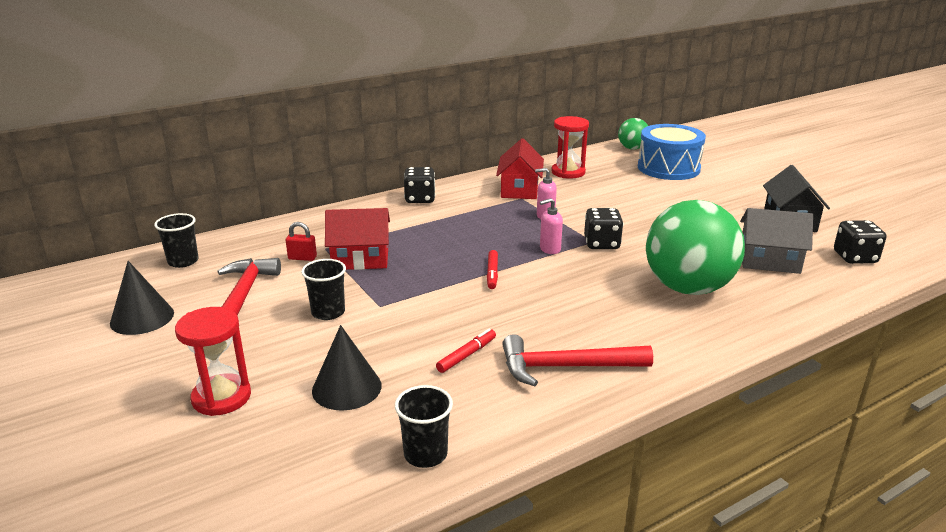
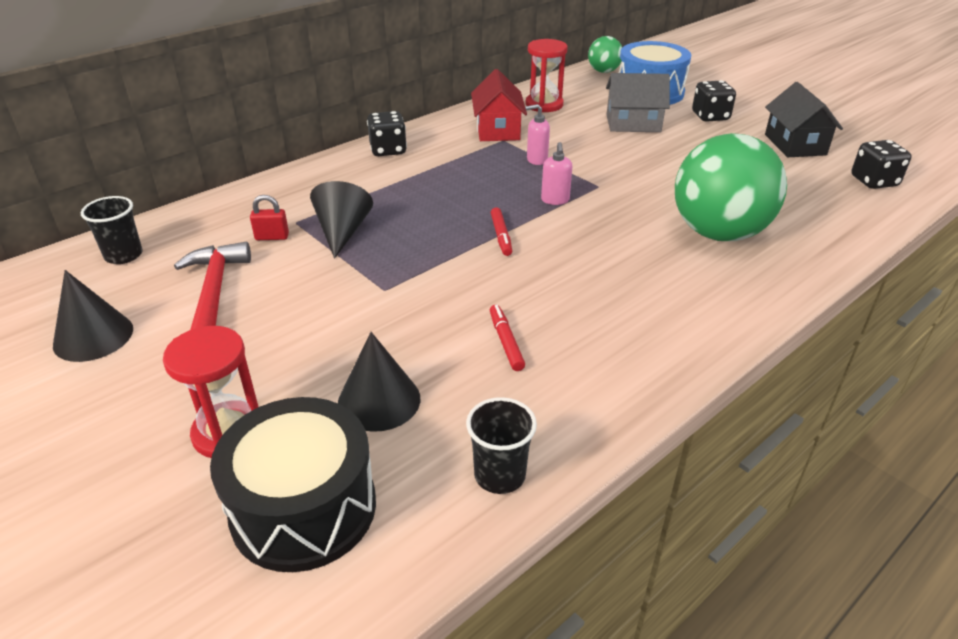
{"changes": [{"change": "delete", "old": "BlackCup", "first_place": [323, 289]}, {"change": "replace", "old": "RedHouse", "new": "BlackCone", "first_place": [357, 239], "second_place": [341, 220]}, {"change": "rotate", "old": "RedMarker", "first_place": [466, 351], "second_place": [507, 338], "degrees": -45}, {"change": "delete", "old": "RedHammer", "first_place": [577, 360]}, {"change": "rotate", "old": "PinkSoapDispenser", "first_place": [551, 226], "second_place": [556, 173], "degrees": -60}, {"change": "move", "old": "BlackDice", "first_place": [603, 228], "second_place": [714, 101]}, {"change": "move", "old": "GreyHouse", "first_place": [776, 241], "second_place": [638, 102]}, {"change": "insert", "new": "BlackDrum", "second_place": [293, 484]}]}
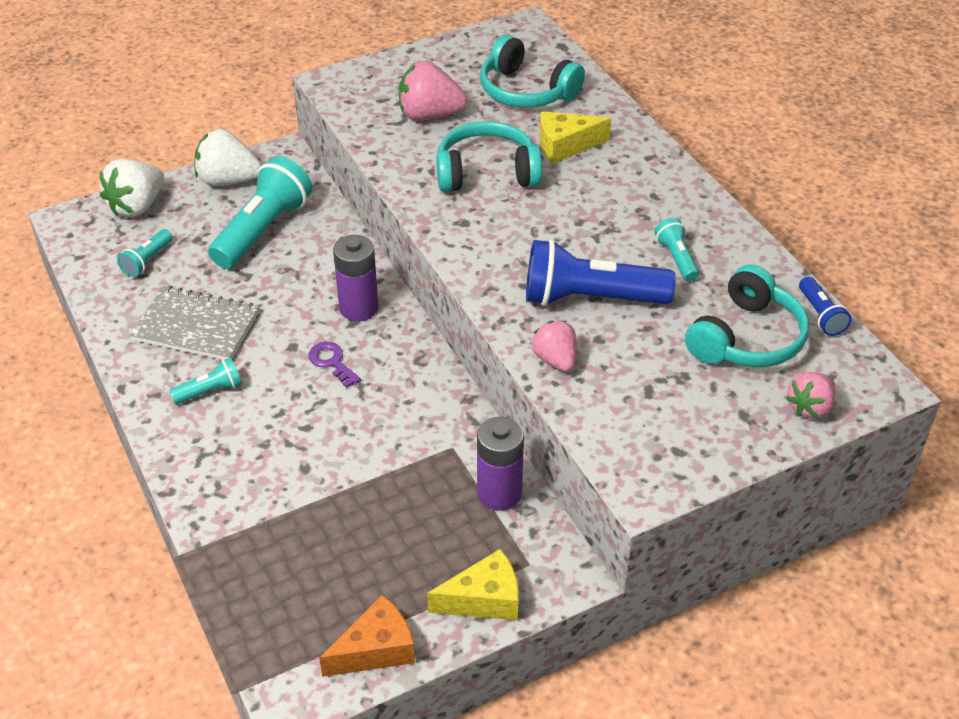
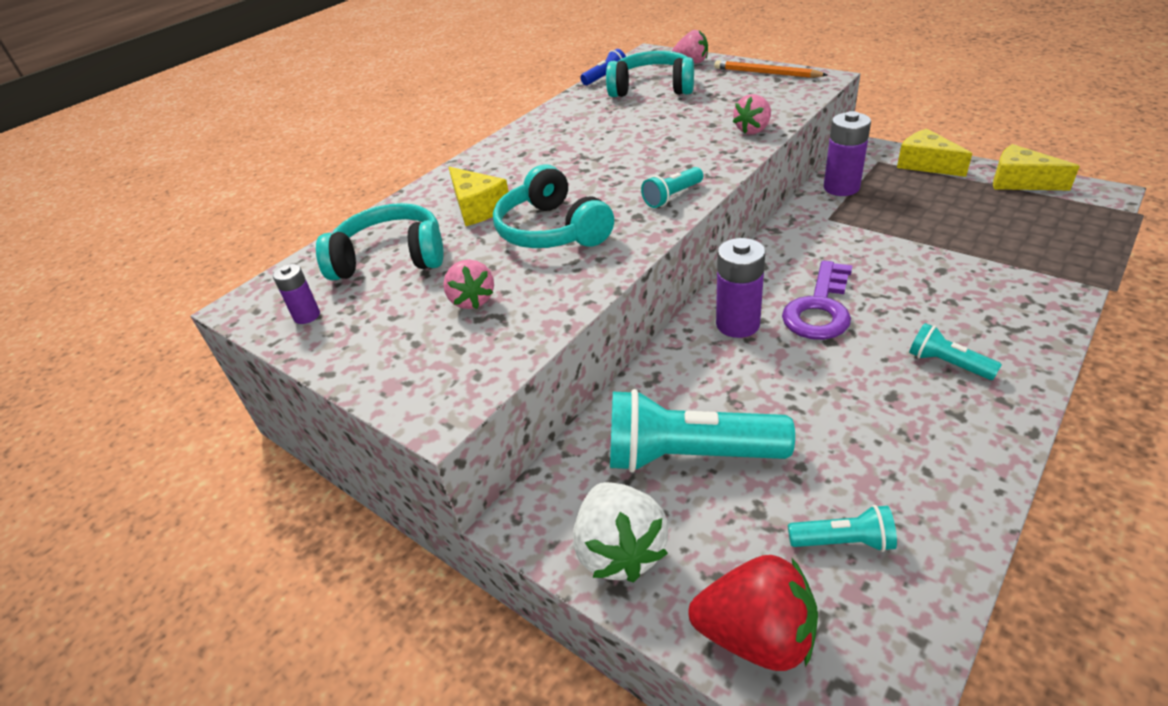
{"changes": [{"change": "recolor", "old": "WhiteStrawberry", "new": "RedStrawberry", "first_place": [132, 188], "second_place": [753, 613]}, {"change": "delete", "old": "GreyNotebook", "first_place": [194, 323]}, {"change": "resize", "old": "PurpleKey", "first_place": [334, 365], "second_place": [817, 300], "factor": 1.77}, {"change": "recolor", "old": "OrangeCheese", "new": "YellowCheese", "first_place": [367, 636], "second_place": [1036, 167]}, {"change": "resize", "old": "PinkStrawberry", "first_place": [433, 91], "second_place": [468, 284], "factor": 0.65}, {"change": "rotate", "old": "TurquoiseHeadphones", "first_place": [532, 71], "second_place": [379, 242], "degrees": -105}, {"change": "delete", "old": "BlueFlashlight", "first_place": [601, 272]}, {"change": "move", "old": "TurquoiseFlashlight", "first_place": [677, 250], "second_place": [672, 187]}, {"change": "insert", "new": "PurpleBattery", "second_place": [296, 294]}, {"change": "insert", "new": "OrangePencil", "second_place": [770, 69]}]}
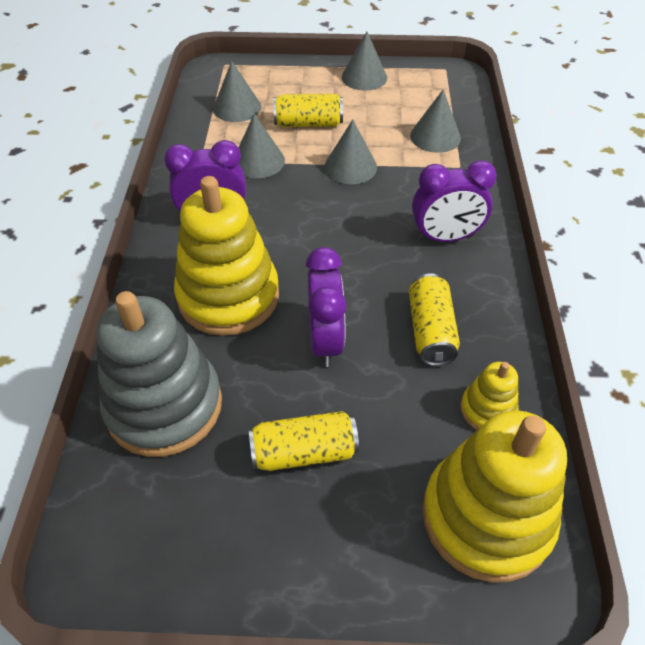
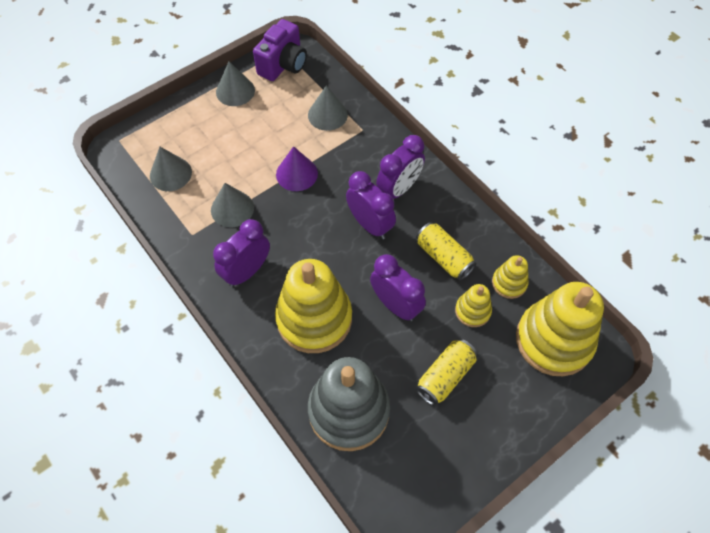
{"changes": [{"change": "delete", "old": "YellowCan", "first_place": [308, 110]}, {"change": "recolor", "old": "GreyCone", "new": "PurpleCone", "first_place": [350, 151], "second_place": [297, 168]}, {"change": "insert", "new": "PurpleCamera", "second_place": [280, 50]}, {"change": "insert", "new": "PurpleClock", "second_place": [371, 205]}, {"change": "insert", "new": "YellowStackingToy", "second_place": [473, 305]}]}
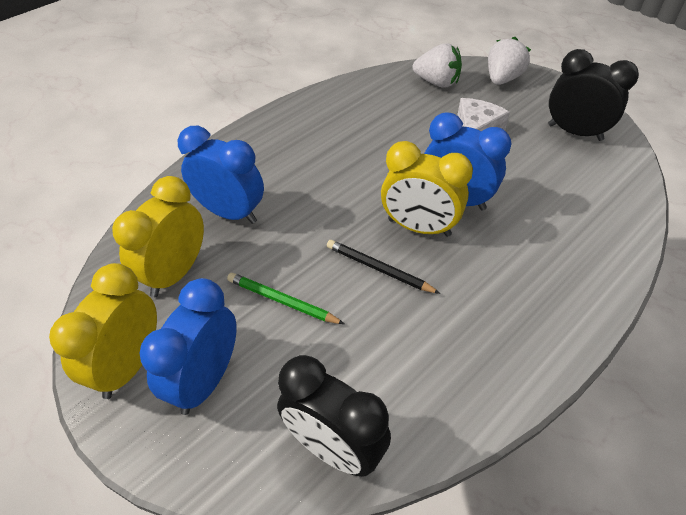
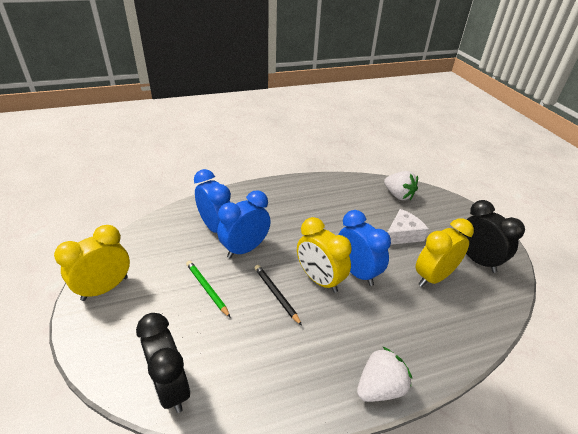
{"changes": [{"change": "move", "old": "YellowClock", "first_place": [158, 236], "second_place": [445, 253]}, {"change": "move", "old": "BlueClock", "first_place": [188, 346], "second_place": [244, 224]}, {"change": "move", "old": "WhiteStrawberry", "first_place": [509, 61], "second_place": [384, 374]}]}
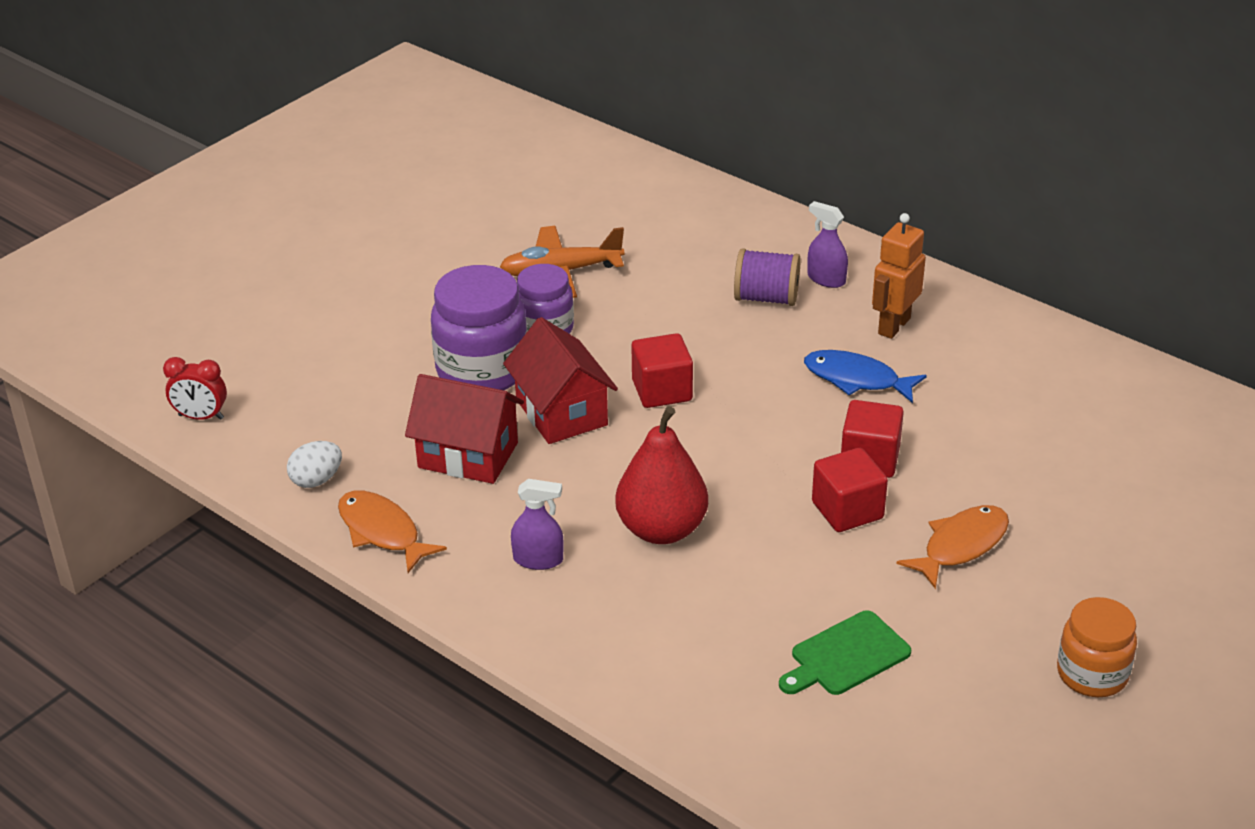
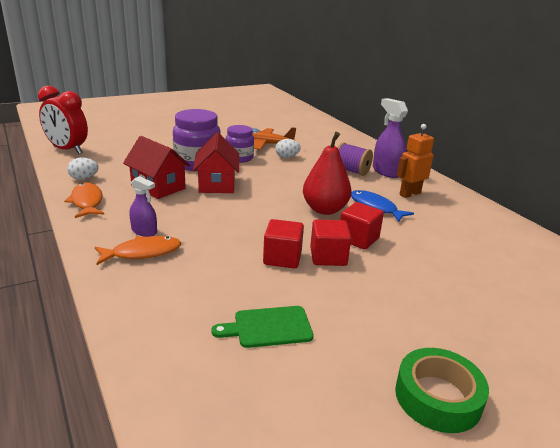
{"changes": [{"change": "resize", "old": "RedClock", "first_place": [195, 388], "second_place": [63, 120], "factor": 1.85}, {"change": "move", "old": "RedPear", "first_place": [661, 475], "second_place": [327, 173]}, {"change": "move", "old": "RedCube", "first_place": [662, 370], "second_place": [283, 243]}, {"change": "resize", "old": "PurpleSprayBottle", "first_place": [827, 244], "second_place": [390, 138], "factor": 1.64}, {"change": "move", "old": "OrangeFish", "first_place": [952, 547], "second_place": [138, 250]}, {"change": "replace", "old": "OrangeJar", "new": "GreenTape", "first_place": [1097, 647], "second_place": [442, 390]}, {"change": "insert", "new": "WhiteEgg", "second_place": [288, 148]}]}
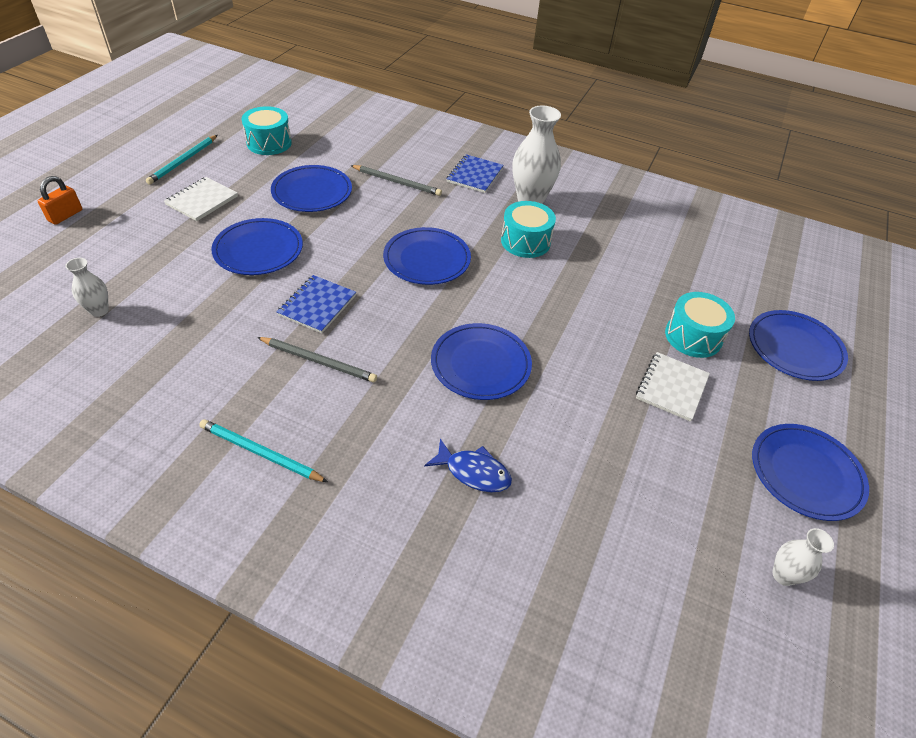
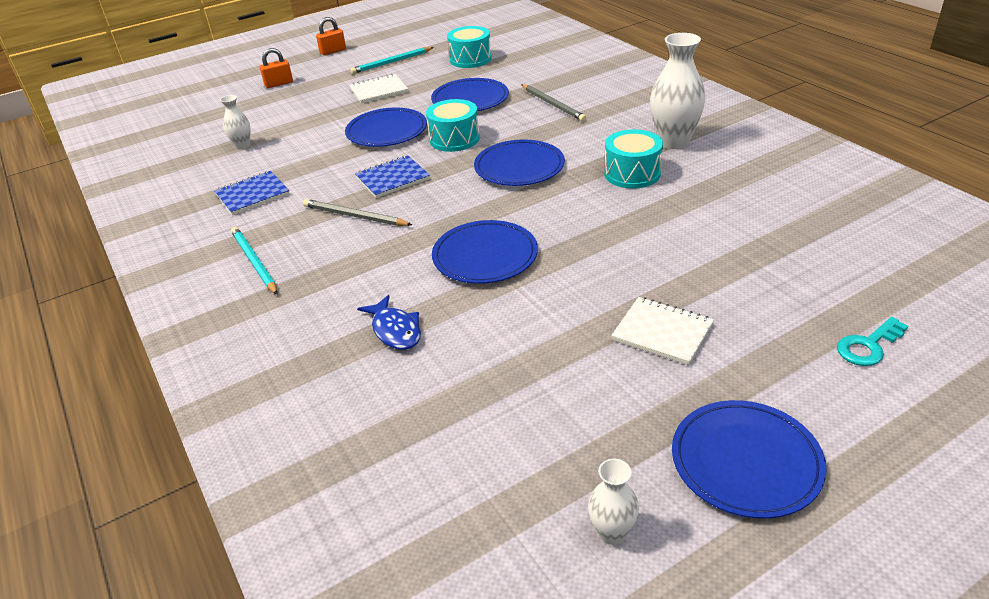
{"changes": [{"change": "rotate", "old": "GreyPencil", "first_place": [317, 359], "second_place": [357, 212], "degrees": 150}, {"change": "move", "old": "BlueNotebook", "first_place": [475, 173], "second_place": [252, 193]}, {"change": "rotate", "old": "WhiteNotebook", "first_place": [673, 387], "second_place": [662, 331], "degrees": 60}, {"change": "move", "old": "TurquoiseDrum", "first_place": [700, 325], "second_place": [453, 125]}, {"change": "replace", "old": "BluePlate", "new": "TurquoiseKey", "first_place": [798, 345], "second_place": [872, 341]}, {"change": "insert", "new": "OrangePadlock", "second_place": [331, 36]}]}
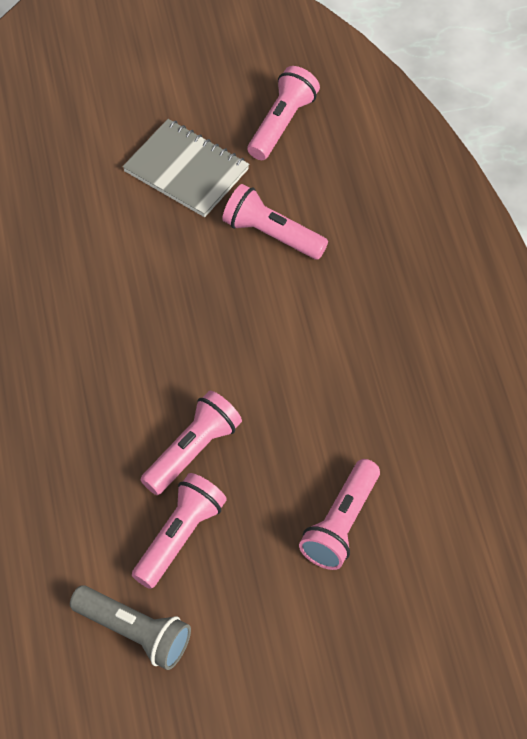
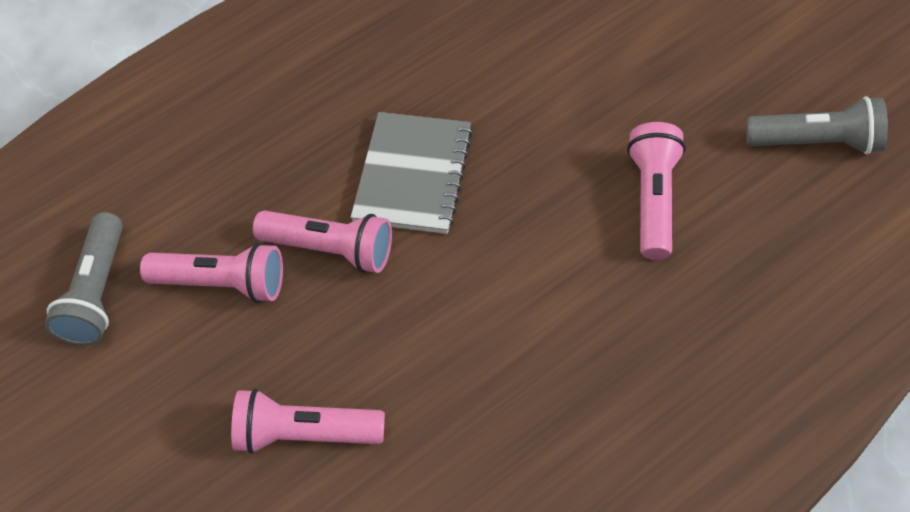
{"changes": [{"change": "move", "old": "GreyNotebook", "first_place": [186, 168], "second_place": [412, 173]}, {"change": "recolor", "old": "PinkFlashlight", "new": "GreyFlashlight", "first_place": [283, 113], "second_place": [817, 125]}]}
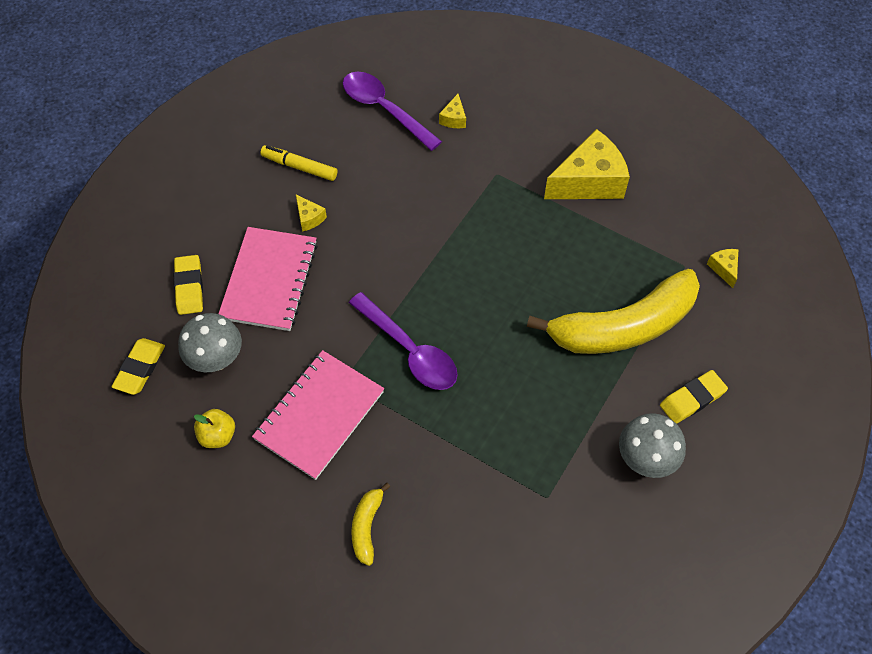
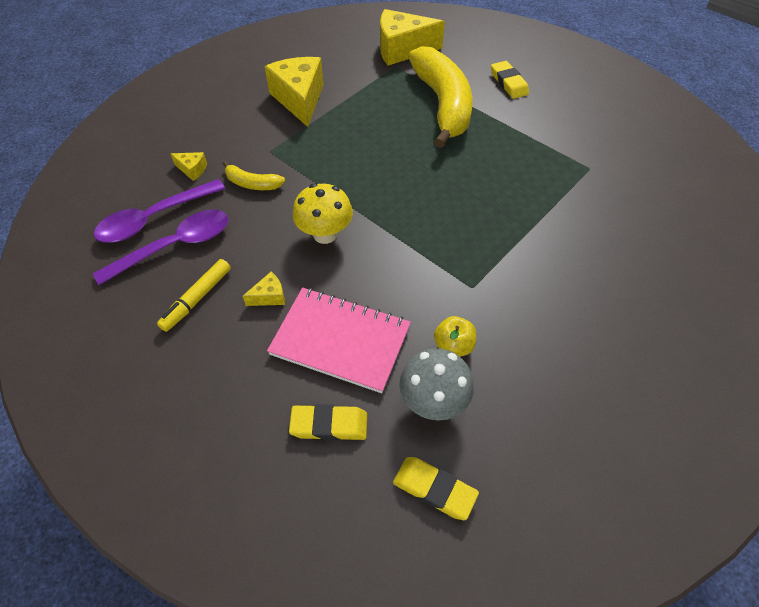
{"changes": [{"change": "move", "old": "YellowApple", "first_place": [214, 428], "second_place": [455, 336]}, {"change": "delete", "old": "PinkNotebook", "first_place": [318, 415]}, {"change": "move", "old": "PurpleSpoon", "first_place": [403, 341], "second_place": [161, 247]}, {"change": "move", "old": "YellowBanana", "first_place": [370, 524], "second_place": [254, 175]}, {"change": "delete", "old": "GreyMushroom", "first_place": [652, 445]}, {"change": "resize", "old": "YellowCheese", "first_place": [722, 268], "second_place": [412, 37], "factor": 2.3}, {"change": "insert", "new": "YellowMushroom", "second_place": [322, 213]}]}
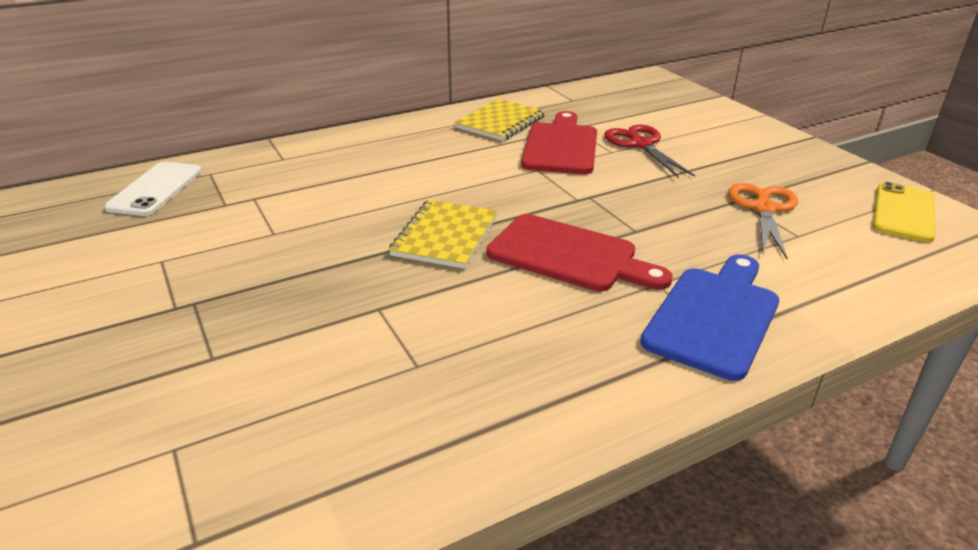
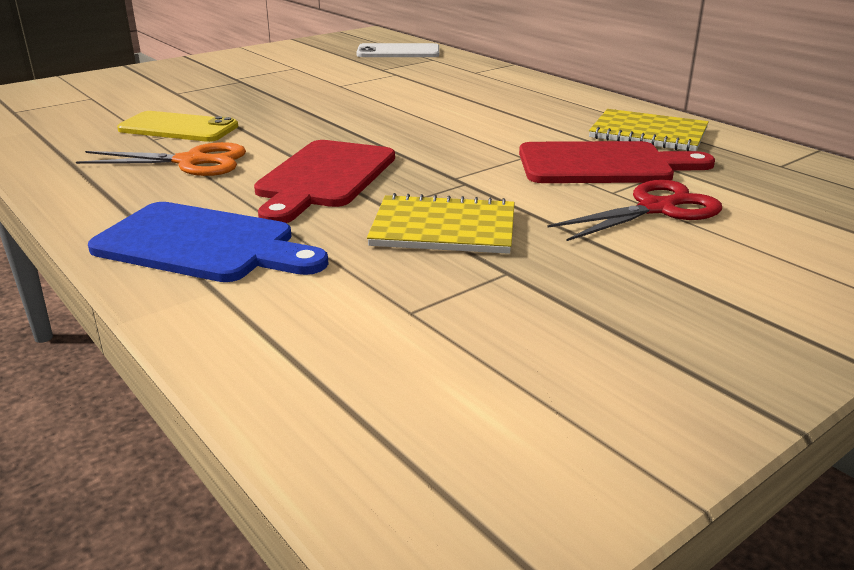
{"changes": [{"change": "move", "old": "YellowNotebook", "first_place": [443, 234], "second_place": [441, 223]}, {"change": "move", "old": "OrangeScissors", "first_place": [763, 221], "second_place": [161, 159]}, {"change": "move", "old": "YellowPhone", "first_place": [904, 212], "second_place": [177, 126]}]}
